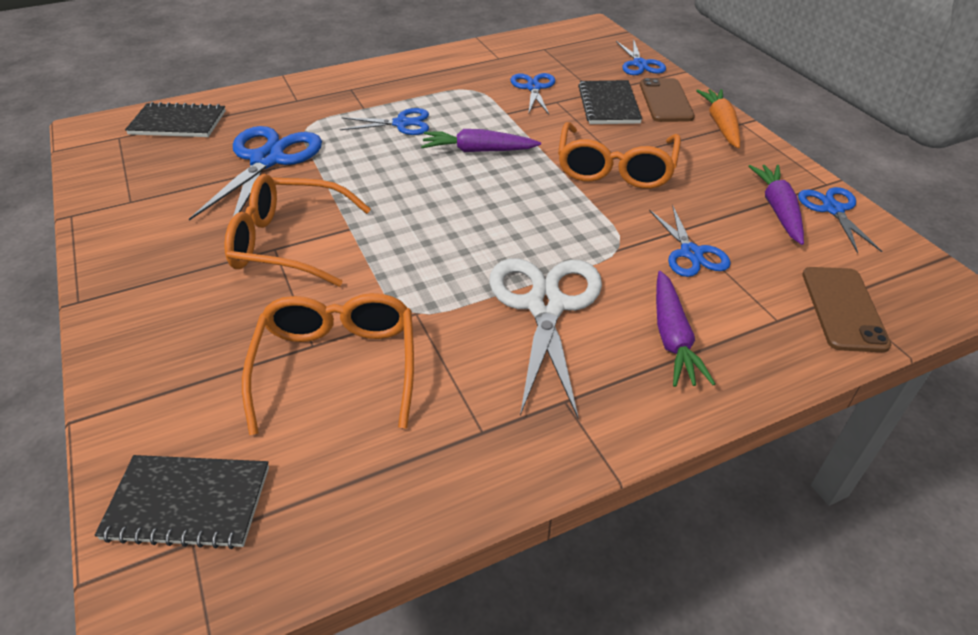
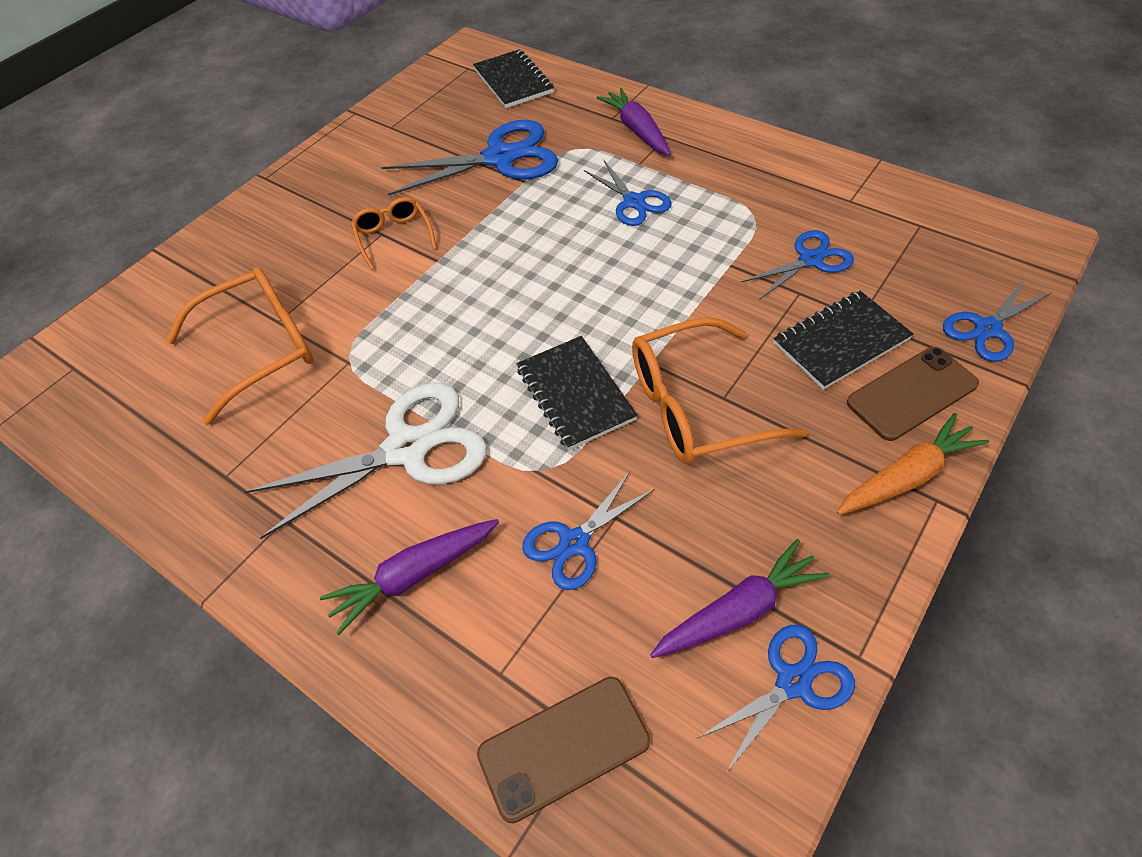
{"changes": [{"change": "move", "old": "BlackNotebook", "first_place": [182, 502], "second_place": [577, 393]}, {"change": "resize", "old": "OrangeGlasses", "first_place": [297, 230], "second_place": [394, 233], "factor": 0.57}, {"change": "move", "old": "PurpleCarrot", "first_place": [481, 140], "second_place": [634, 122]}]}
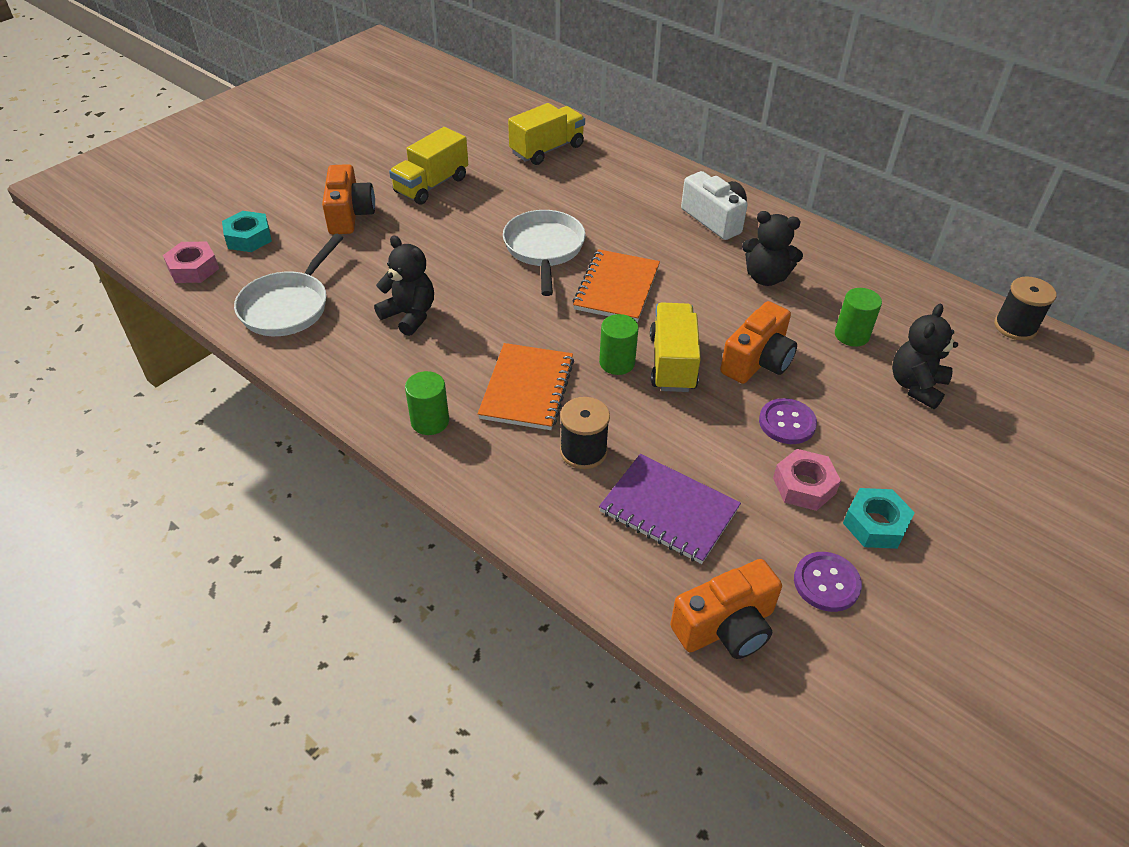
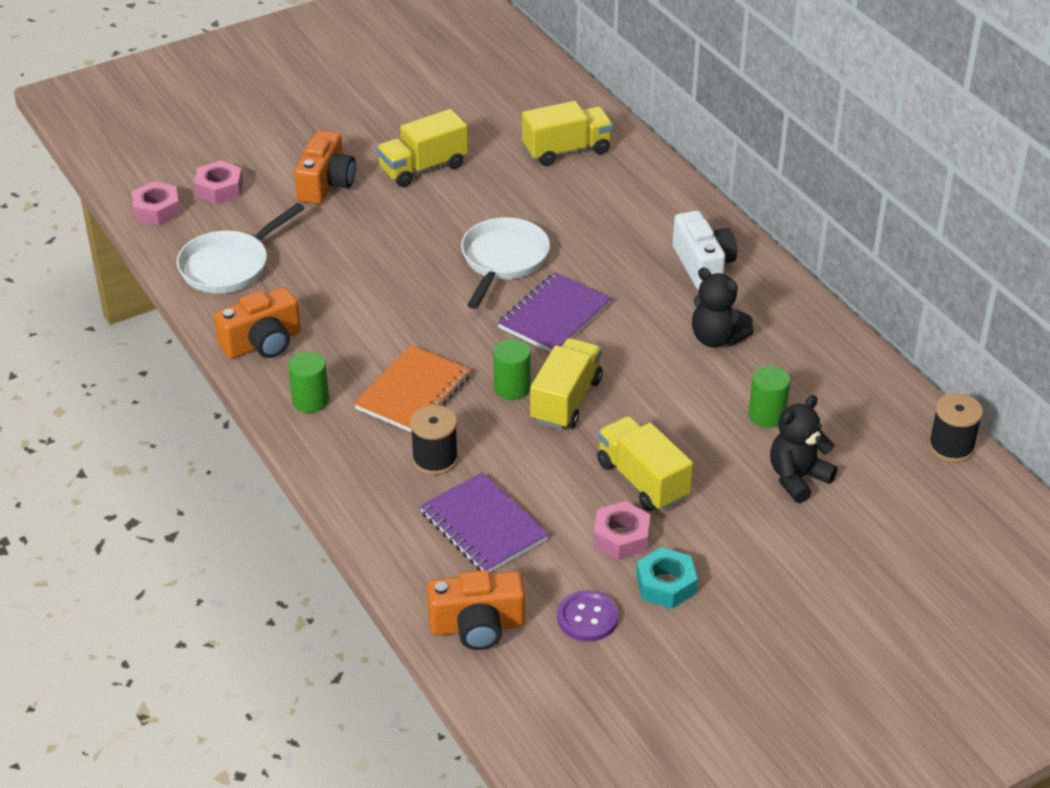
{"changes": [{"change": "recolor", "old": "TurquoiseNut", "new": "PinkNut", "first_place": [247, 231], "second_place": [218, 182]}, {"change": "delete", "old": "BlackTeddyBear", "first_place": [404, 286]}, {"change": "recolor", "old": "OrangeNotebook", "new": "PurpleNotebook", "first_place": [616, 285], "second_place": [554, 312]}, {"change": "move", "old": "OrangeCamera", "first_place": [758, 342], "second_place": [257, 323]}, {"change": "replace", "old": "PurpleButton", "new": "YellowTruck", "first_place": [788, 421], "second_place": [645, 463]}]}
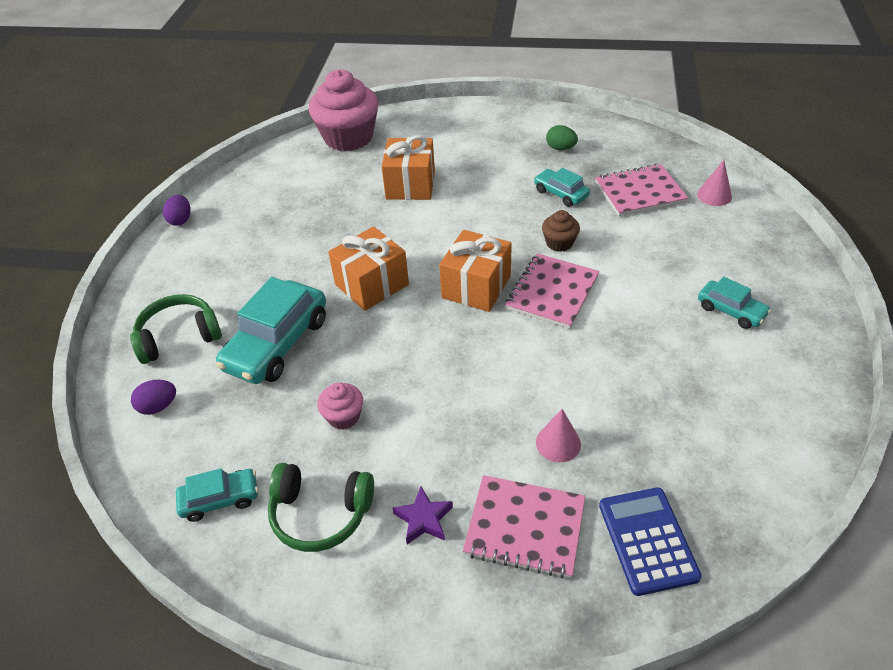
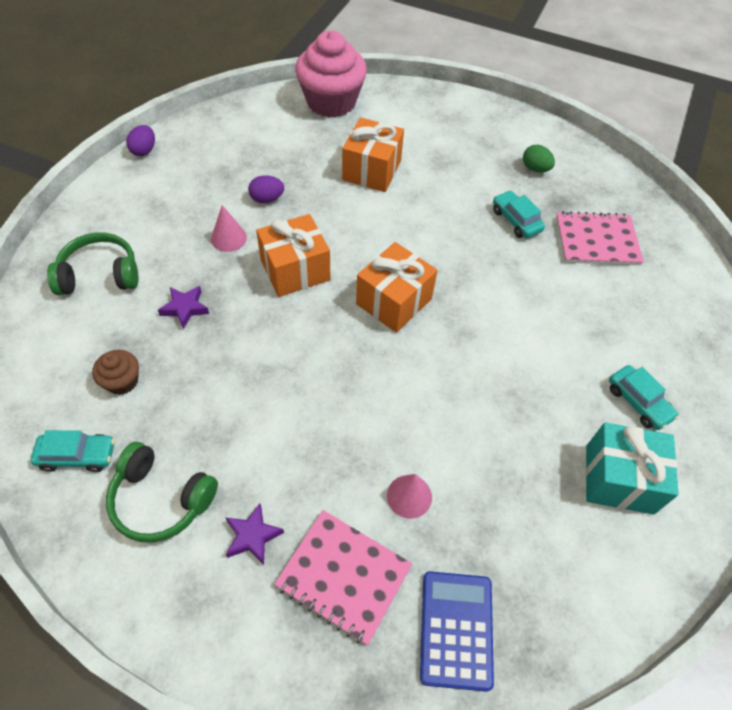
{"changes": [{"change": "move", "old": "PurpleEgg", "first_place": [153, 397], "second_place": [266, 189]}, {"change": "replace", "old": "TurquoiseCar", "new": "PurpleStar", "first_place": [271, 330], "second_place": [183, 307]}, {"change": "delete", "old": "PinkCupcake", "first_place": [340, 406]}, {"change": "delete", "old": "PinkNotebook", "first_place": [552, 291]}, {"change": "move", "old": "BrownCupcake", "first_place": [561, 231], "second_place": [115, 372]}, {"change": "move", "old": "PinkCone", "first_place": [714, 183], "second_place": [229, 228]}, {"change": "insert", "new": "TurquoiseGift", "second_place": [632, 468]}]}
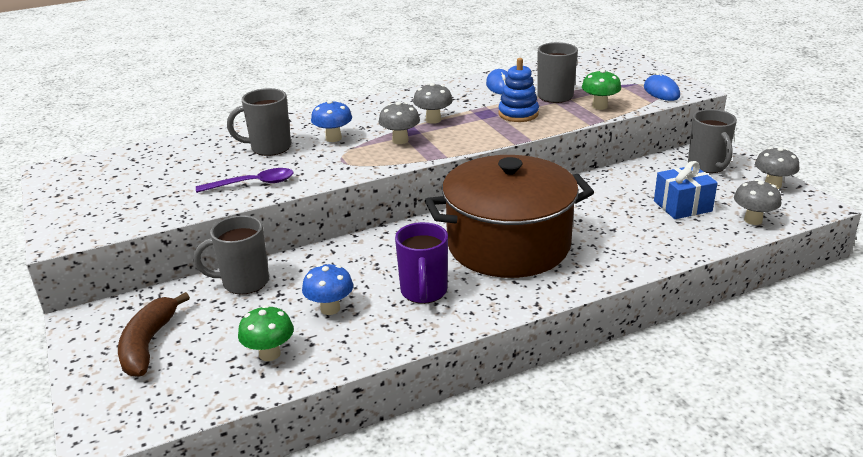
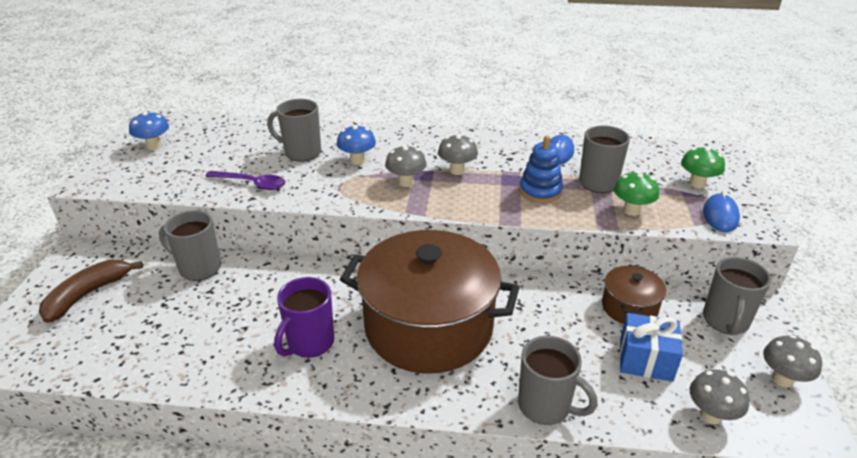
{"changes": [{"change": "move", "old": "GreenMushroom", "first_place": [266, 333], "second_place": [703, 168]}, {"change": "move", "old": "BlueMushroom", "first_place": [327, 289], "second_place": [149, 130]}, {"change": "insert", "new": "GreyMug", "second_place": [558, 380]}, {"change": "insert", "new": "BrownPot", "second_place": [634, 294]}]}
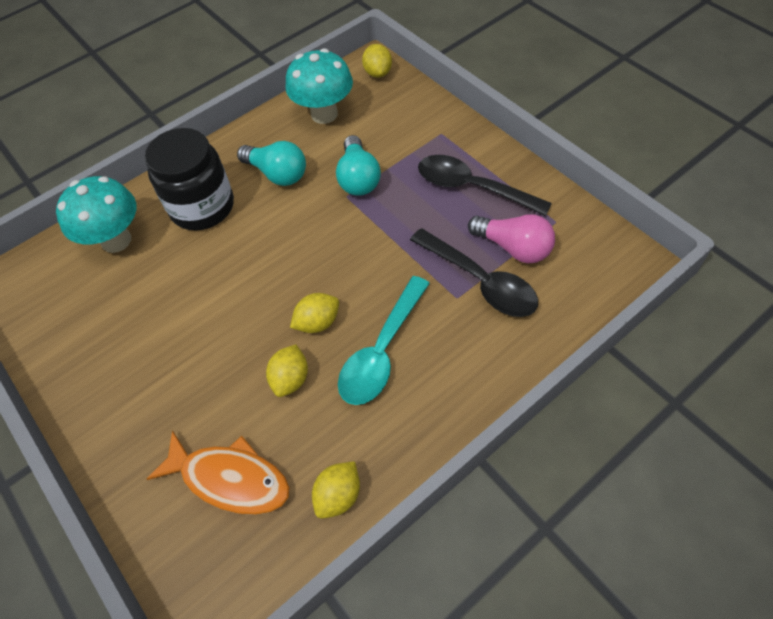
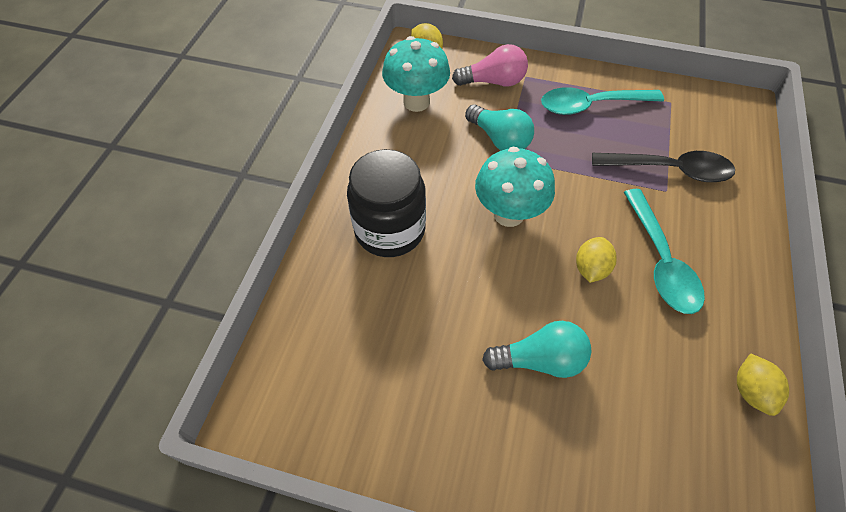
{"changes": [{"change": "move", "old": "TurquoiseMushroom", "first_place": [96, 214], "second_place": [515, 187]}, {"change": "delete", "old": "OrangeFish", "first_place": [218, 472]}, {"change": "move", "old": "TurquoiseLightBulb", "first_place": [271, 163], "second_place": [537, 349]}, {"change": "delete", "old": "YellowLemon", "first_place": [287, 370]}, {"change": "recolor", "old": "BlackSpoon", "new": "TurquoiseSpoon", "first_place": [485, 185], "second_place": [602, 101]}, {"change": "move", "old": "PinkLightBulb", "first_place": [511, 238], "second_place": [490, 65]}]}
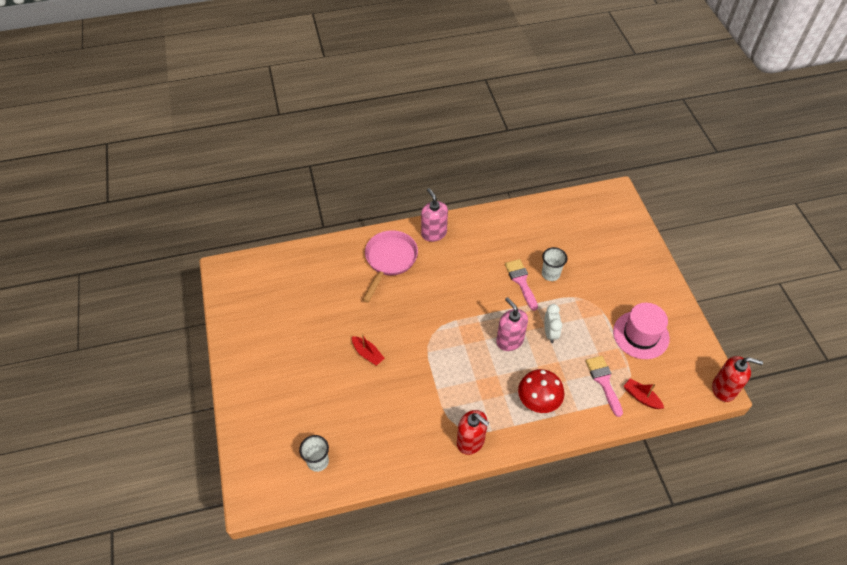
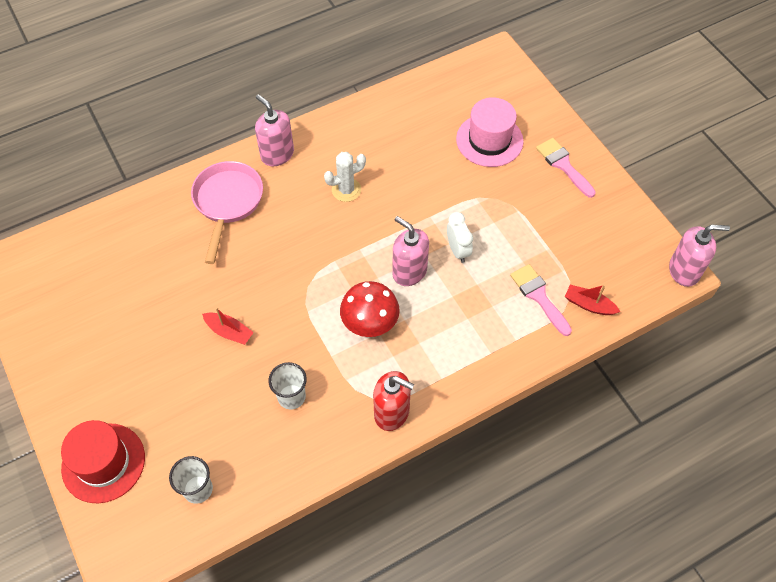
{"changes": [{"change": "move", "old": "PinkBrush", "first_place": [521, 285], "second_place": [566, 168]}, {"change": "move", "old": "RedMushroom", "first_place": [541, 391], "second_place": [370, 309]}, {"change": "move", "old": "WhiteCup", "first_place": [555, 264], "second_place": [287, 386]}, {"change": "move", "old": "PinkHat", "first_place": [641, 331], "second_place": [490, 132]}, {"change": "recolor", "old": "RedSoapDispenser", "new": "PinkSoapDispenser", "first_place": [737, 379], "second_place": [699, 256]}, {"change": "insert", "new": "RedHat", "second_place": [103, 461]}, {"change": "insert", "new": "WhiteCactus", "second_place": [345, 177]}]}
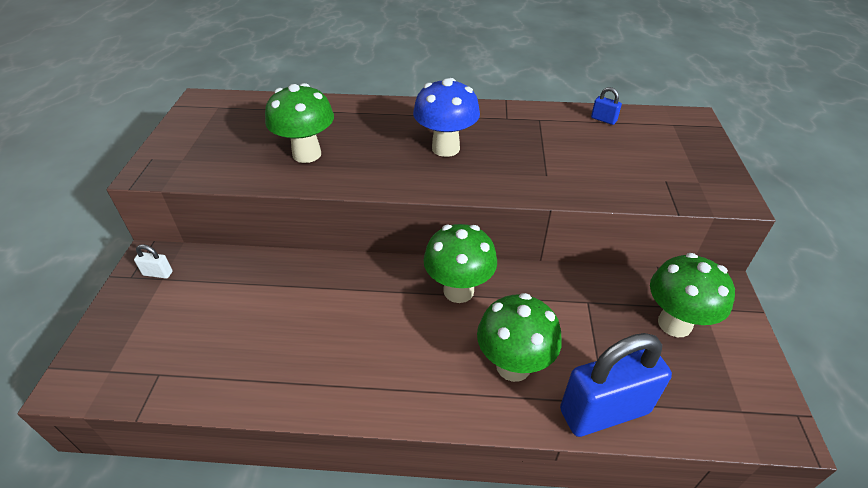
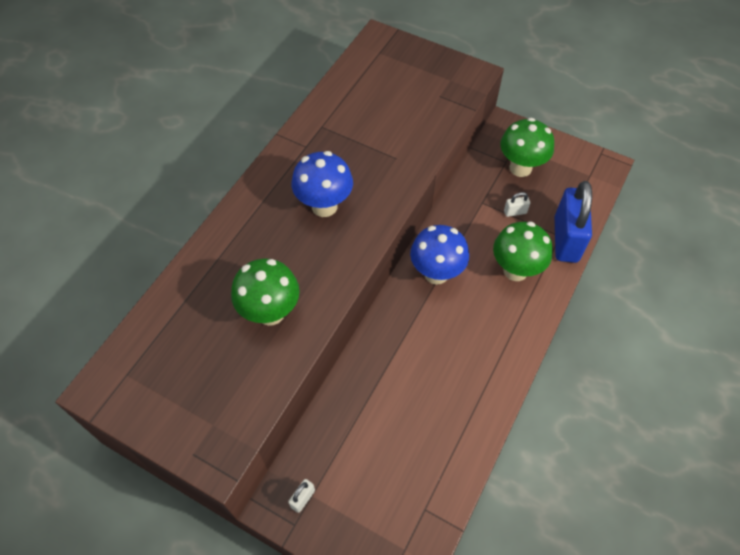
{"changes": [{"change": "recolor", "old": "GreenMushroom", "new": "BlueMushroom", "first_place": [460, 263], "second_place": [439, 255]}, {"change": "delete", "old": "BluePadlock", "first_place": [606, 106]}, {"change": "insert", "new": "WhitePadlock", "second_place": [517, 204]}]}
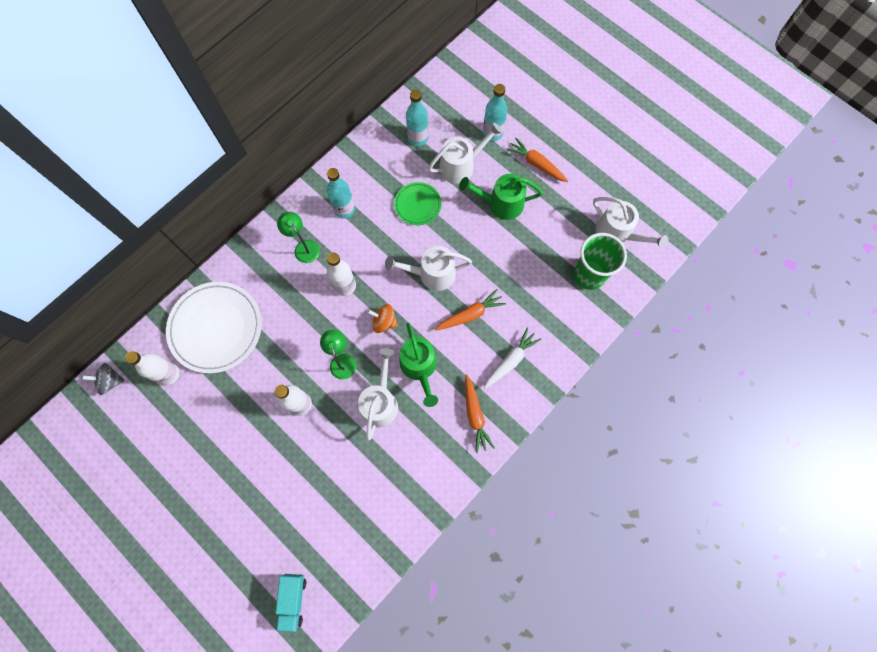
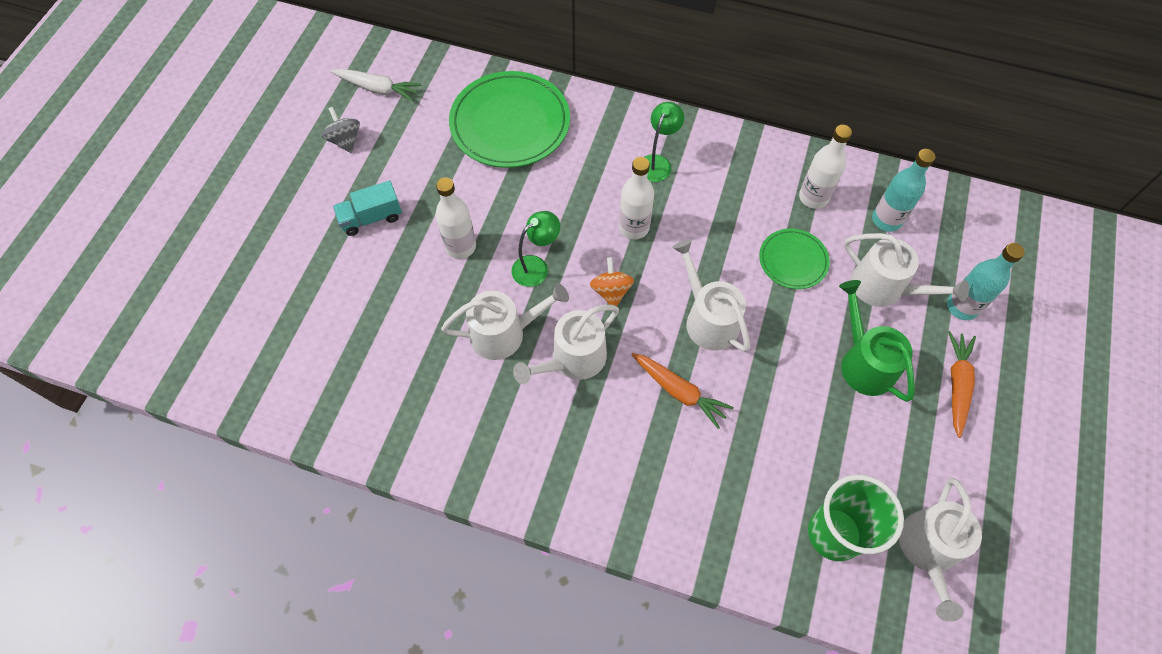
{"changes": [{"change": "move", "old": "GreySpinningTop", "first_place": [103, 379], "second_place": [340, 130]}, {"change": "move", "old": "WhiteBottle", "first_place": [152, 368], "second_place": [825, 167]}, {"change": "recolor", "old": "WhitePlate", "new": "GreenPlate", "first_place": [214, 327], "second_place": [509, 119]}, {"change": "move", "old": "TurquoiseTruck", "first_place": [291, 603], "second_place": [367, 208]}, {"change": "delete", "old": "TurquoiseBottle", "first_place": [341, 193]}, {"change": "recolor", "old": "GreenWateringCan", "new": "WhiteWateringCan", "first_place": [419, 365], "second_place": [566, 344]}, {"change": "delete", "old": "OrangeCarrot", "first_place": [480, 413]}, {"change": "move", "old": "WhiteCarrot", "first_place": [512, 358], "second_place": [376, 85]}]}
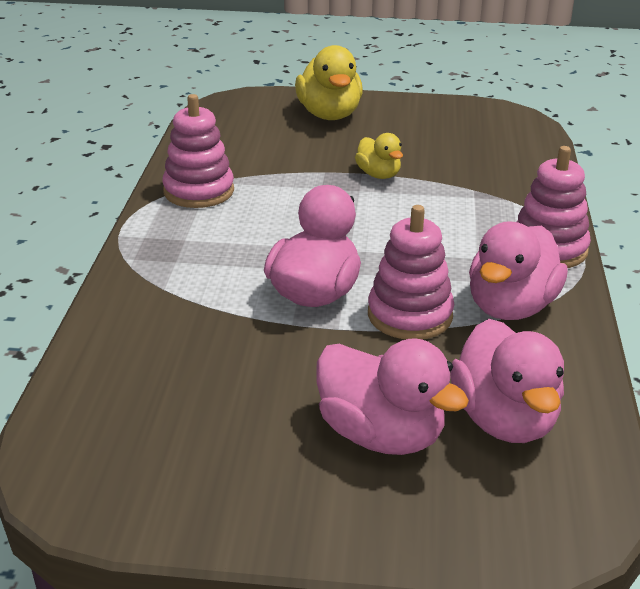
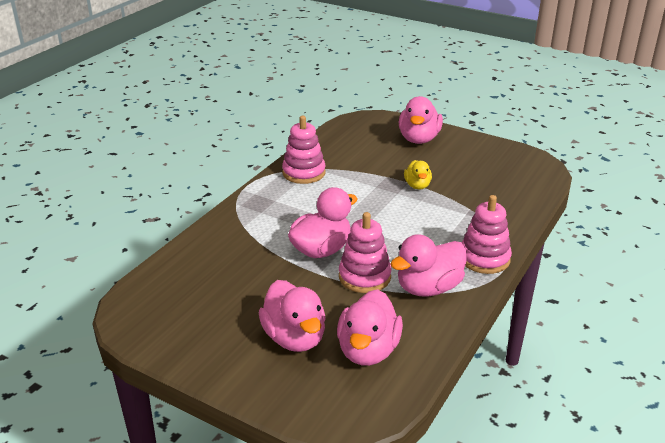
{"changes": [{"change": "recolor", "old": "YellowDuck", "new": "PinkDuck", "first_place": [329, 82], "second_place": [421, 120]}]}
